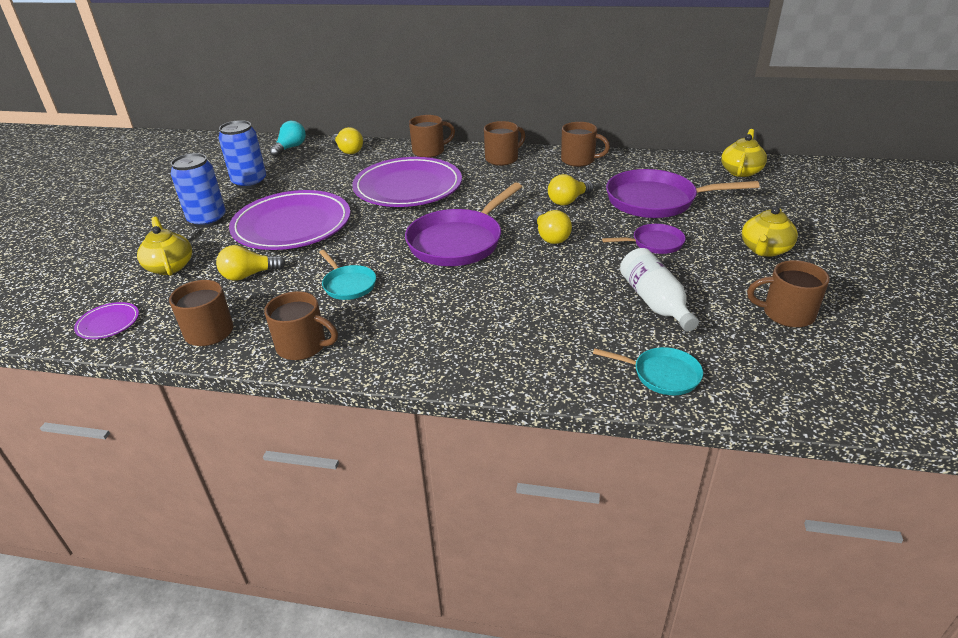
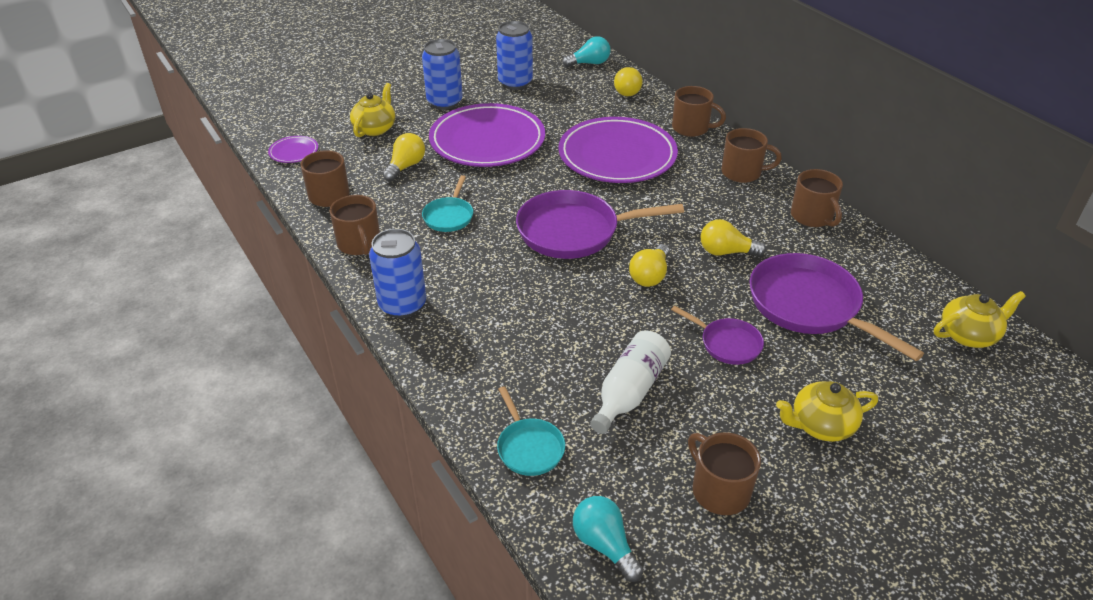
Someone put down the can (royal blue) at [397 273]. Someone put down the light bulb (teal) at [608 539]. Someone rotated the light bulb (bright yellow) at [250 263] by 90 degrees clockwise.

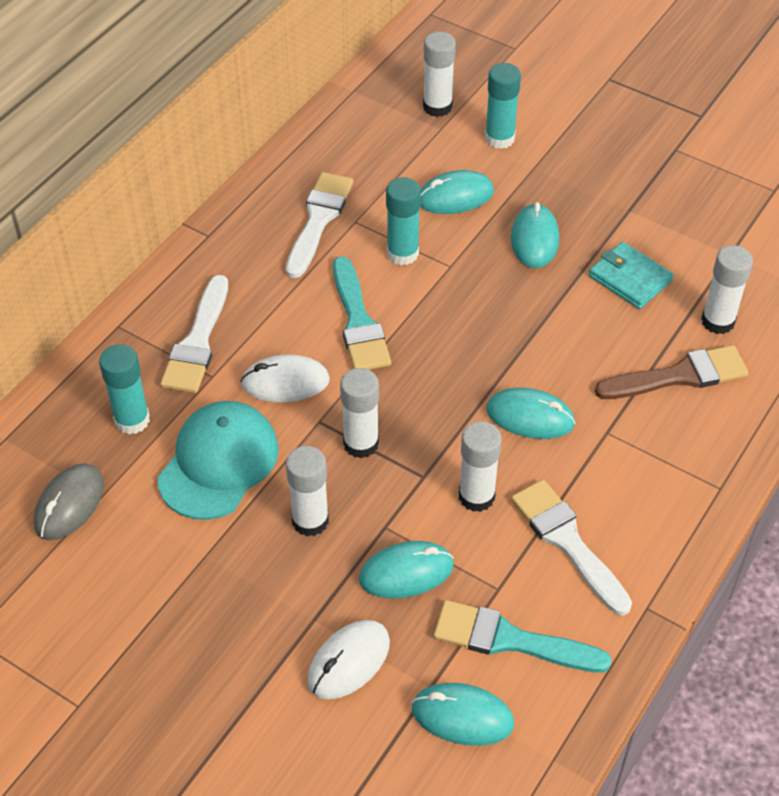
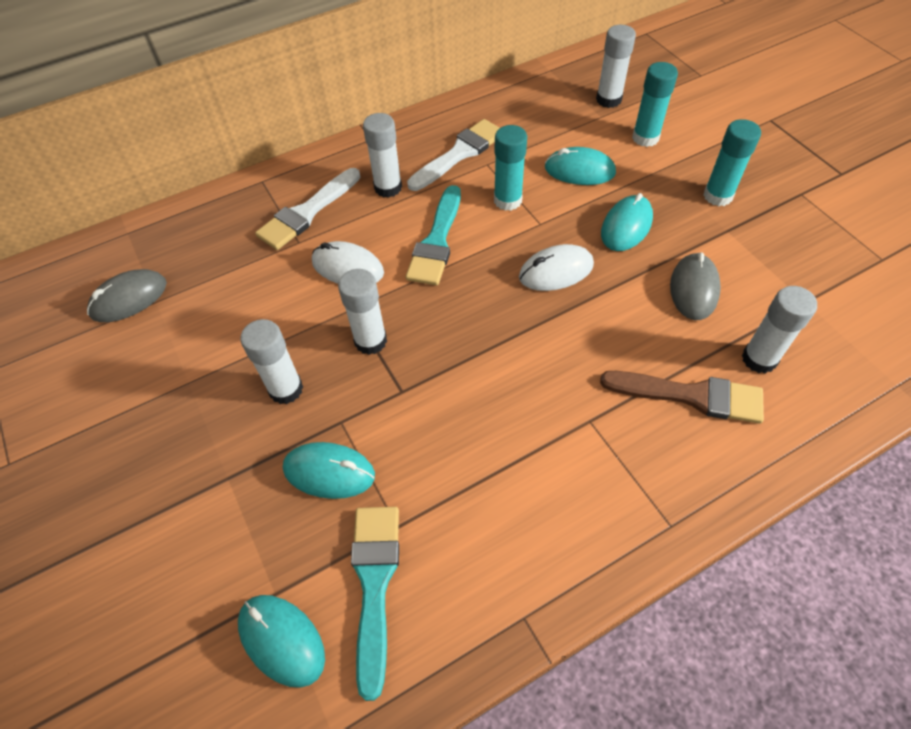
Someone took away the peaked cap (teal) at [218 460]. Someone took away the computer mouse (teal) at [530 413]. Someone took away the paintbrush (snow-white) at [571 548]. Someone carried the stick of glue (teal) from [124 389] to [732 162]. Someone carried the computer mouse (snow-white) from [348 660] to [556 267]. Someone carried the stick of glue (snow-white) from [480 466] to [382 155]. Someone swapped the billfold (teal) at [631 275] for the computer mouse (gray) at [695 286]. Someone rotated the paintbrush (teal) at [523 636] by 45 degrees clockwise.

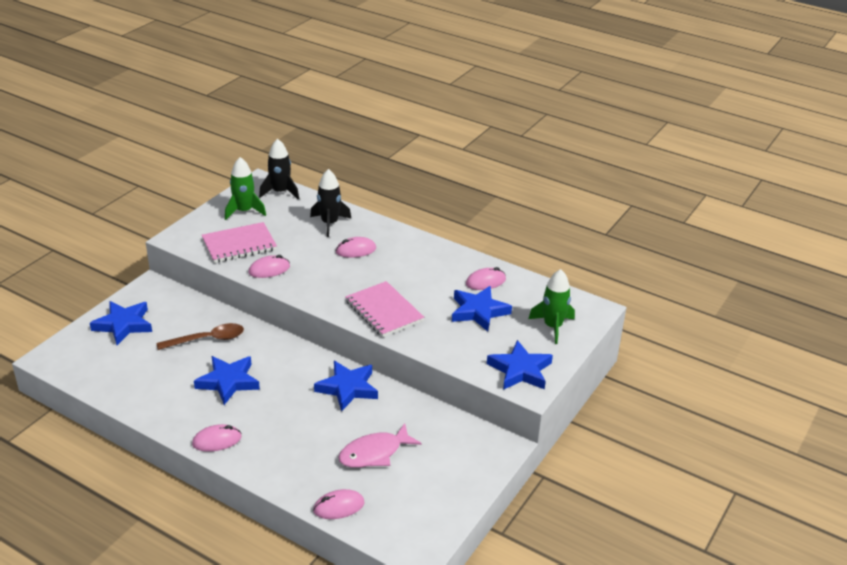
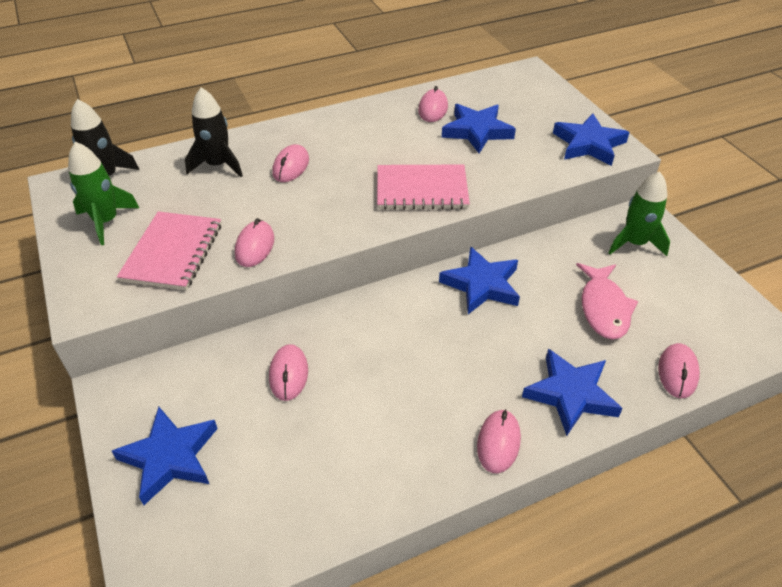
Someone carried the star (royal blue) from [227 380] to [572 392]. Someone carried the spaceship (green) from [552 306] to [639 213]. Someone swapped the tablespoon (brown) at [200 336] for the computer mouse (rose-pink) at [288 372].

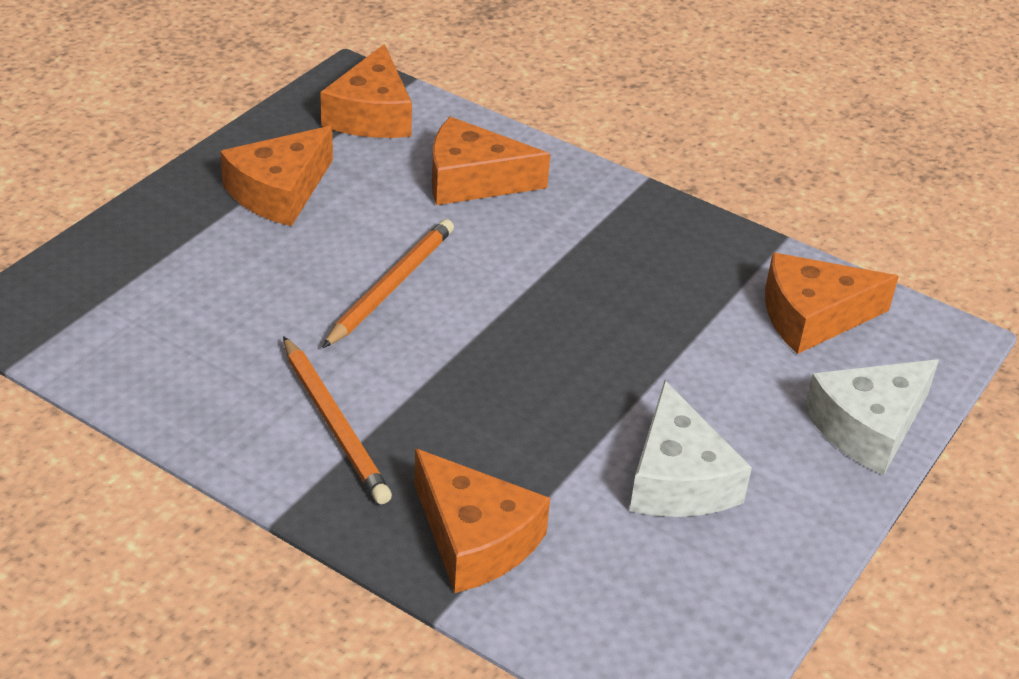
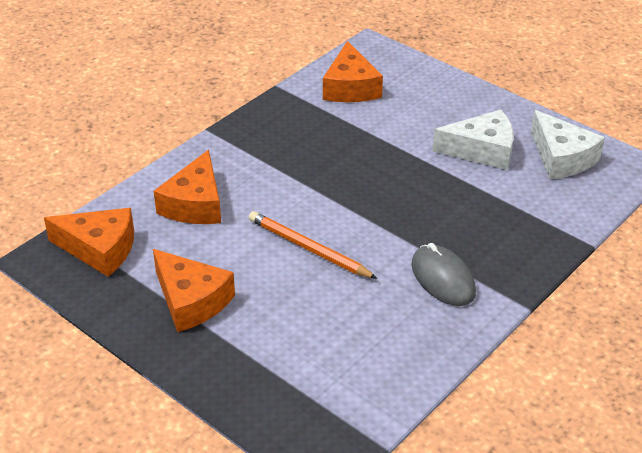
Someone took away the piece of cheese (orange) at [482 520]. Someone carried the piece of cheese (snow-white) from [871 417] to [568 144]. Someone swapped the wooden pencil (orange) at [337 420] for the computer mouse (gray) at [443 274].

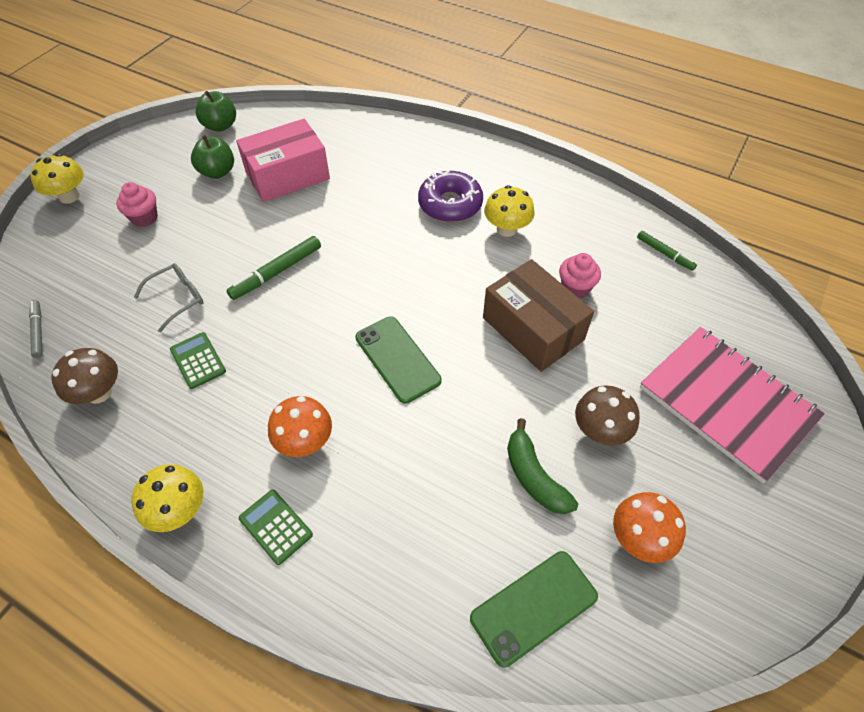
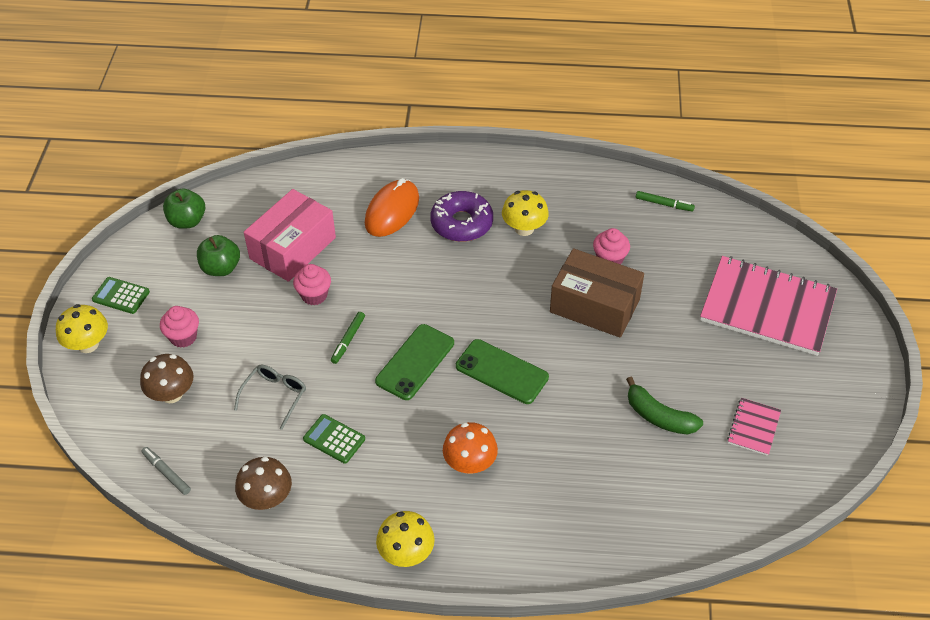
Someone put down the cupcake (rose-pink) at [312 284]. Someone put down the computer mouse (orange) at [392 207]. Someone carried the pocket calculator (green) from [276 527] to [121 295]. Someone carried the phone (green) from [534 609] to [414 362]. Someone carried the mushroom (brown) from [607 415] to [166 378]. Someone swapped the mushroom (orange) at [649 527] for the exercise book (rose-pink) at [754 427]. Someone scaled the marker (green) at [273 268] by 0.63.

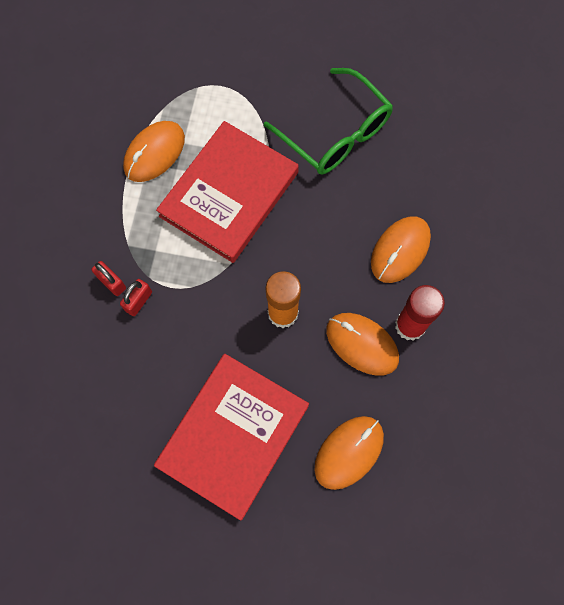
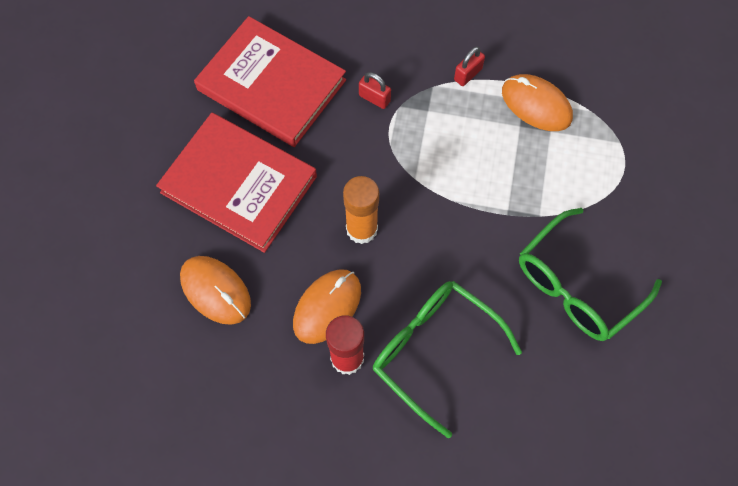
Someone carried the padlock (red) from [109 278] to [469 66]. Someone carried the book (red) from [227 192] to [270 81]. Someone swapped the computer mouse (orange) at [401 249] for the spectacles (green) at [447 359].

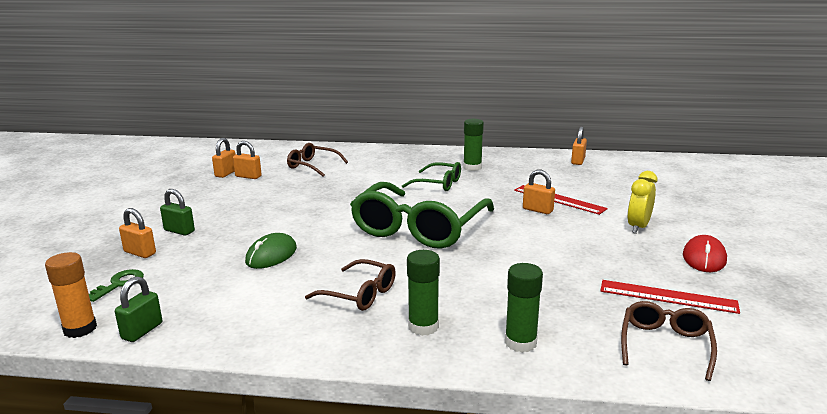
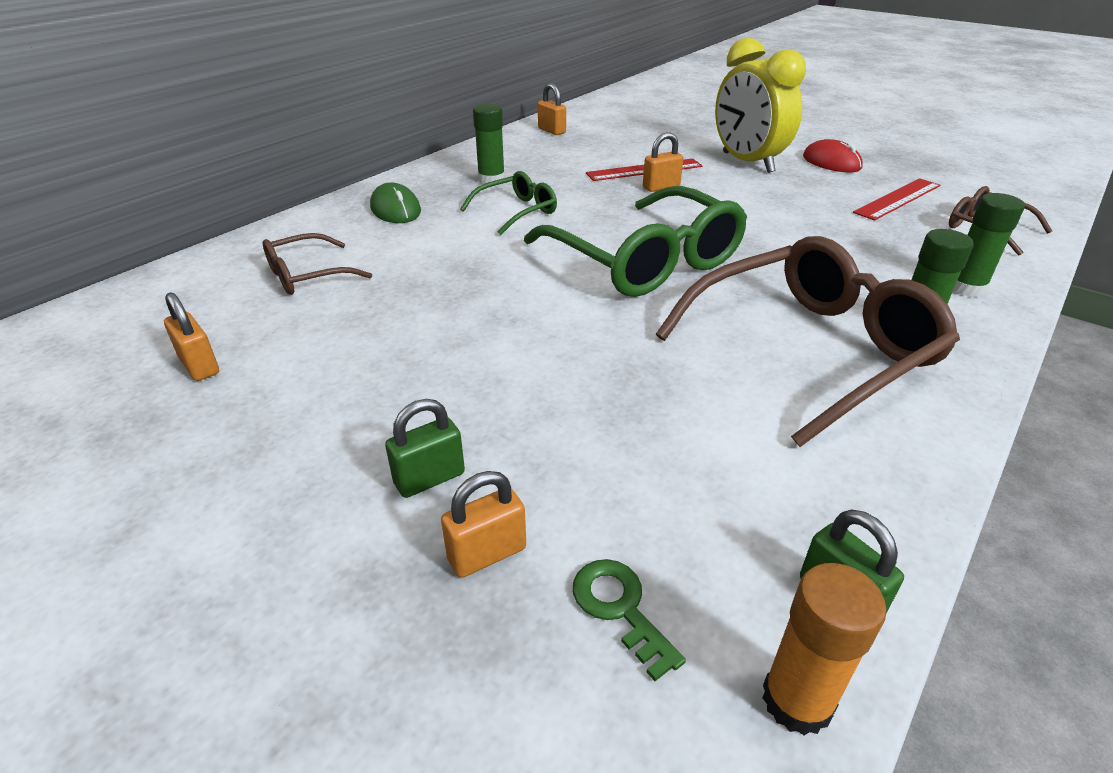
Someone took away the padlock (orange) at [247 160]. Someone carried the computer mouse (green) from [271 251] to [395 202]. Someone scaled the spectacles (brown) at [350 285] by 1.99. Someone scaled the clock (bright yellow) at [642 202] by 1.78.

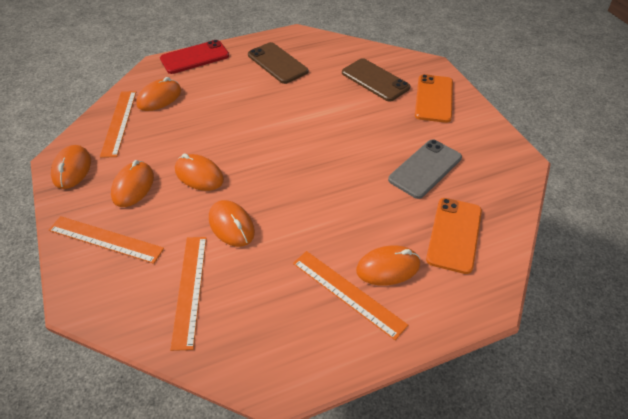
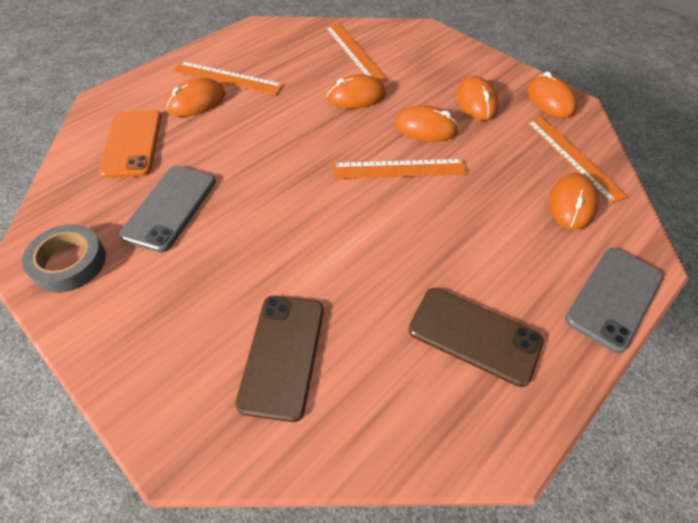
Someone took away the phone (orange) at [434 98]. Someone put down the sticky tape (gray) at [64 258]. Someone carried the straightedge (orange) from [106 240] to [400 169]. Someone repainted the phone (red) at [194 57], which became the phone (gray) at [614 301]. Someone rotated the computer mouse (orange) at [232 223] by 45 degrees counterclockwise. Someone rotated the phone (brown) at [376 80] by 75 degrees clockwise.

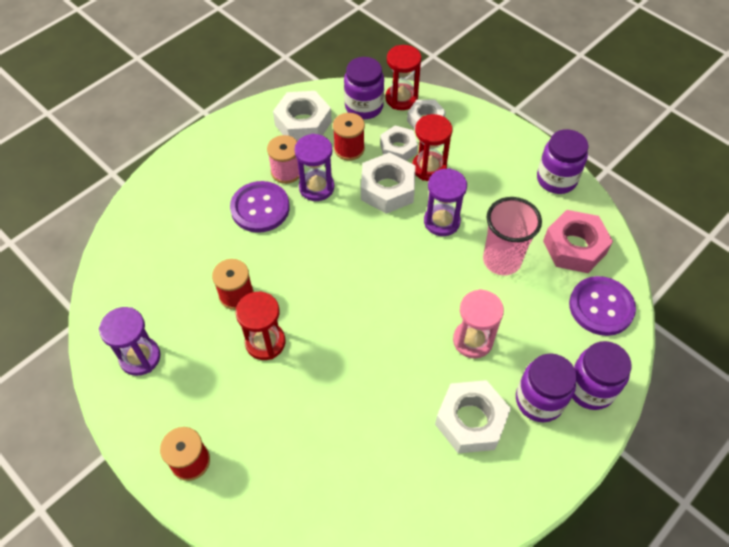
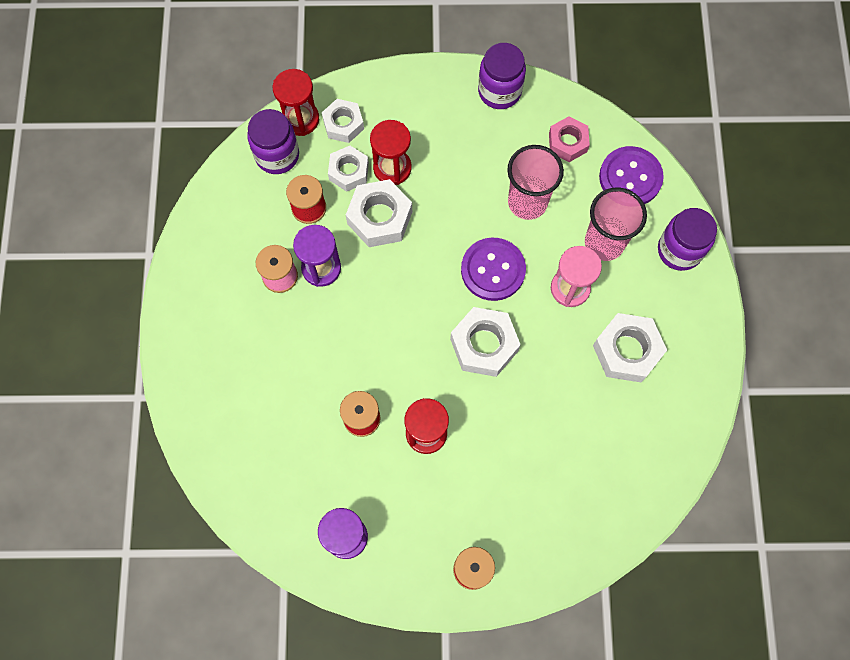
Someone took away the sandglass (violet) at [445 202]. Someone took away the preserve jar (violet) at [546 387]. Someone put down the tumbler (rose-pink) at [616 224]. Someone carried the sewing button (violet) from [260 207] to [493 269]. Someone carried the hexagon nut (snow-white) from [302 116] to [485 342]. Someone scaled the hexagon nut (rose-pink) at [578 241] by 0.66.

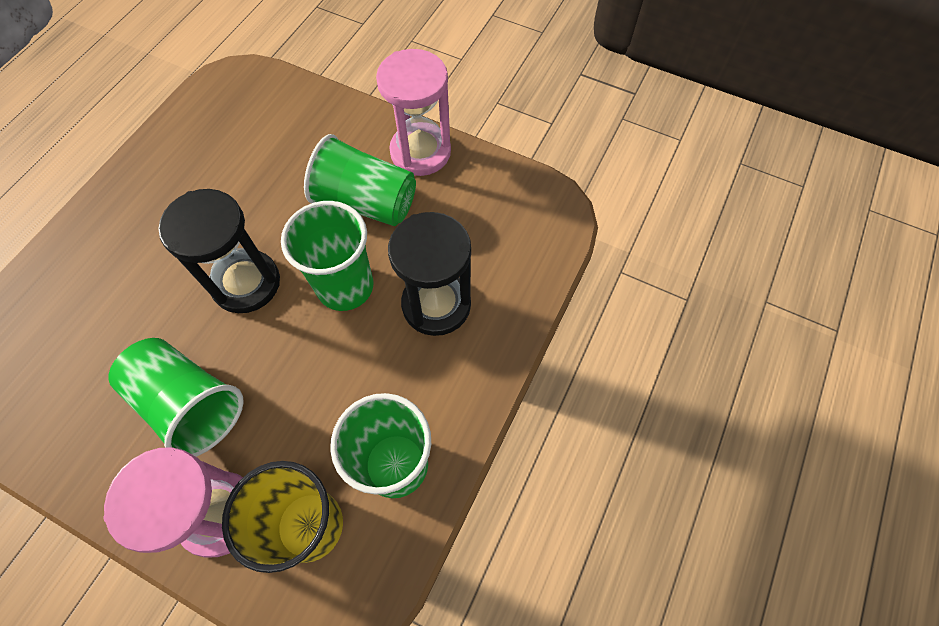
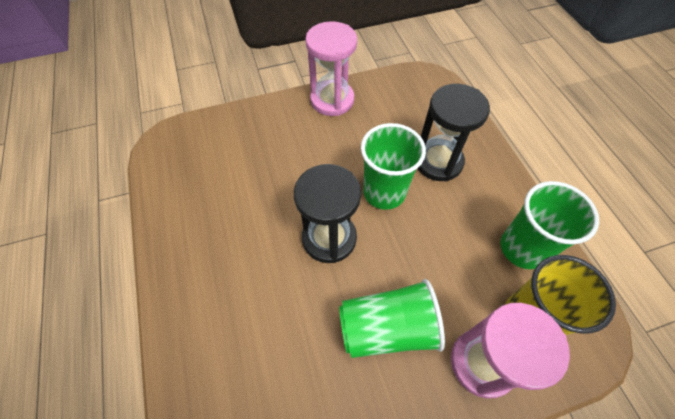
Someone took away the tumbler (green) at [360 180].

